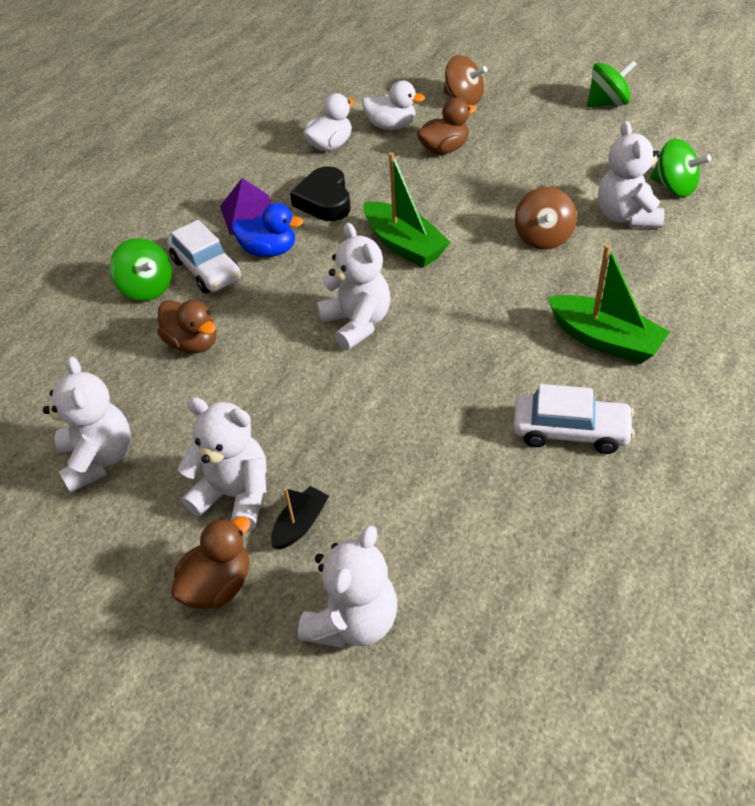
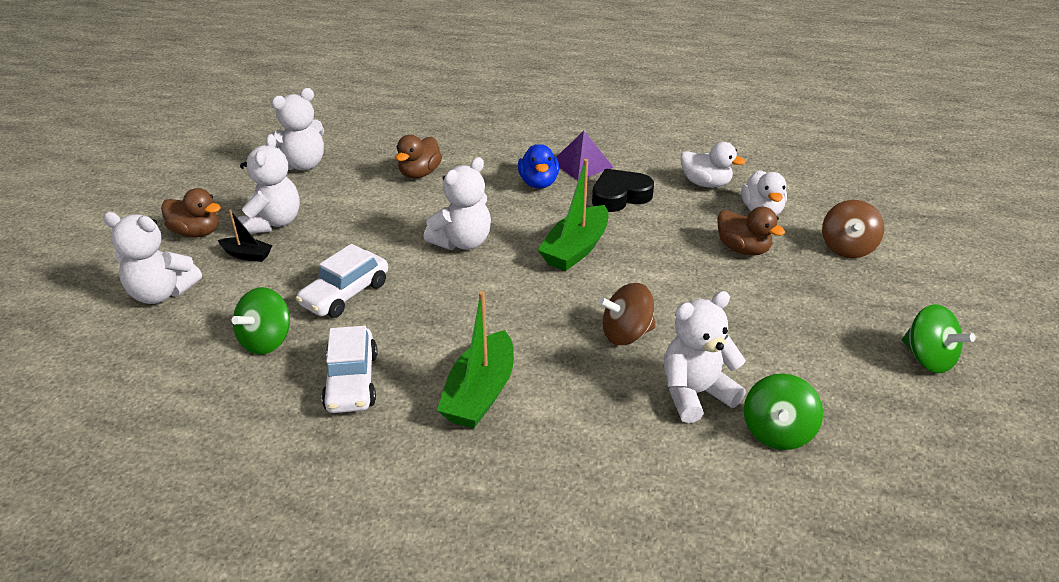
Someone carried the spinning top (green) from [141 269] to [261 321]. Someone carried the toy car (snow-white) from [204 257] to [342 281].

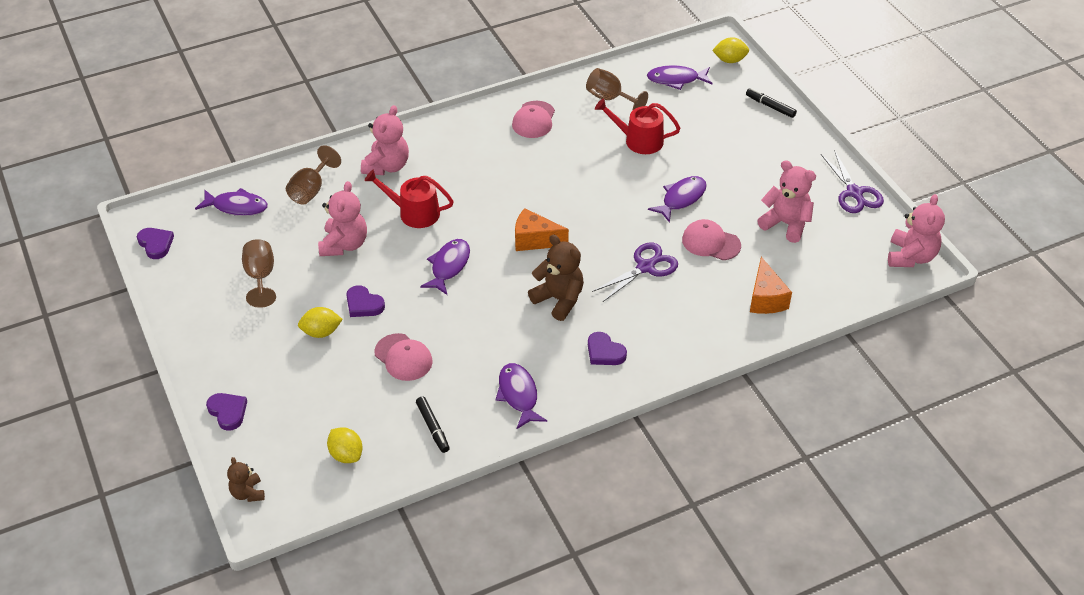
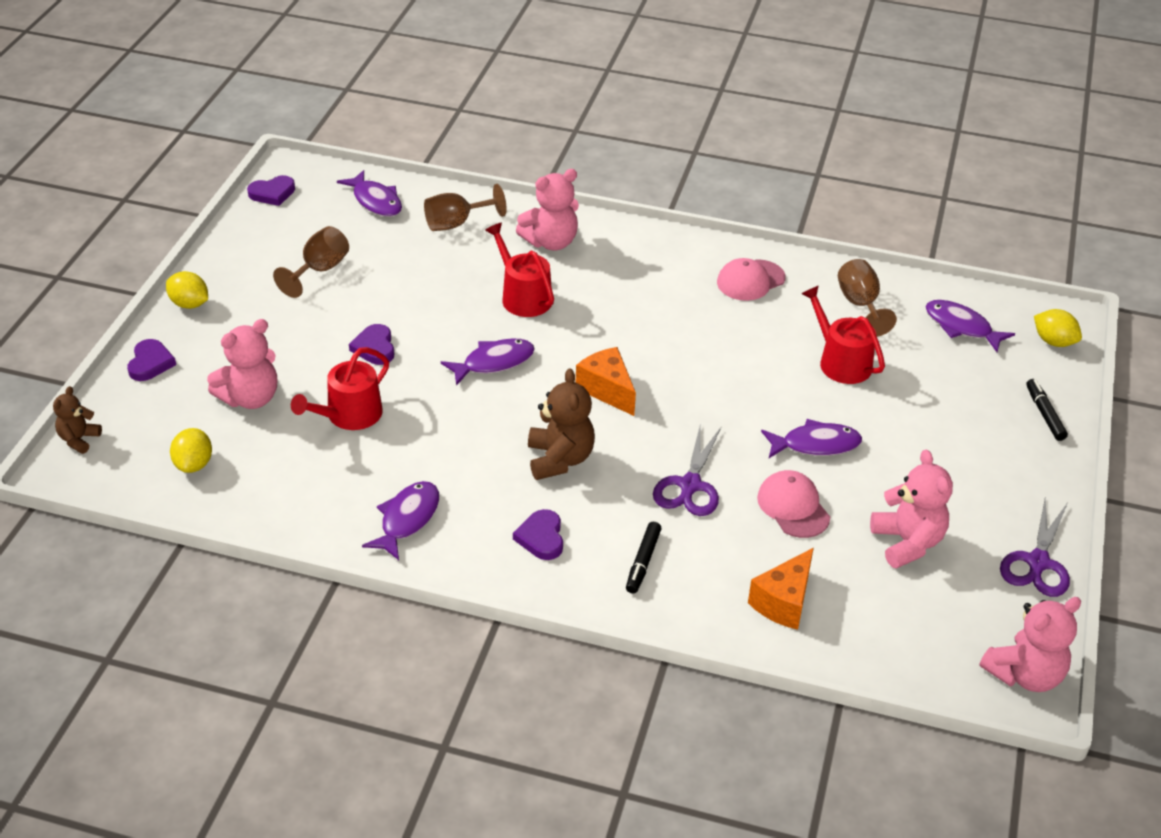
Someone carried the citrus fruit (bright yellow) from [320 322] to [187 290]. Someone carried the stuffed bear (rose-pink) from [342 218] to [242 364]. Someone carried the marker (ebony) from [433 425] to [643 558]. Someone swapped the peaked cap (rose-pink) at [403 357] for the watering pot (red) at [340 388]. Someone rotated the heart (violet) at [155 243] by 60 degrees clockwise. Someone rotated the scissors (violet) at [635 272] by 105 degrees clockwise.

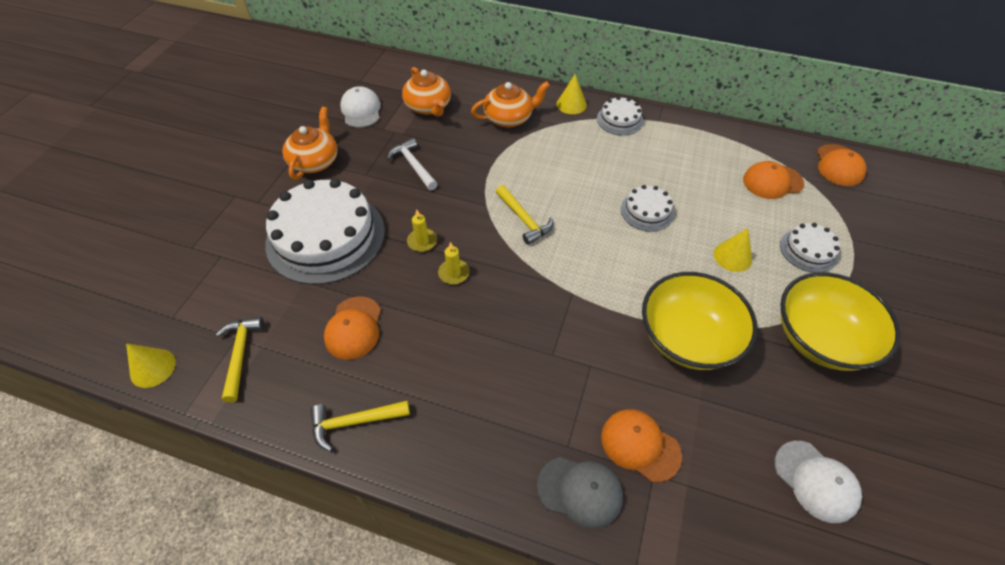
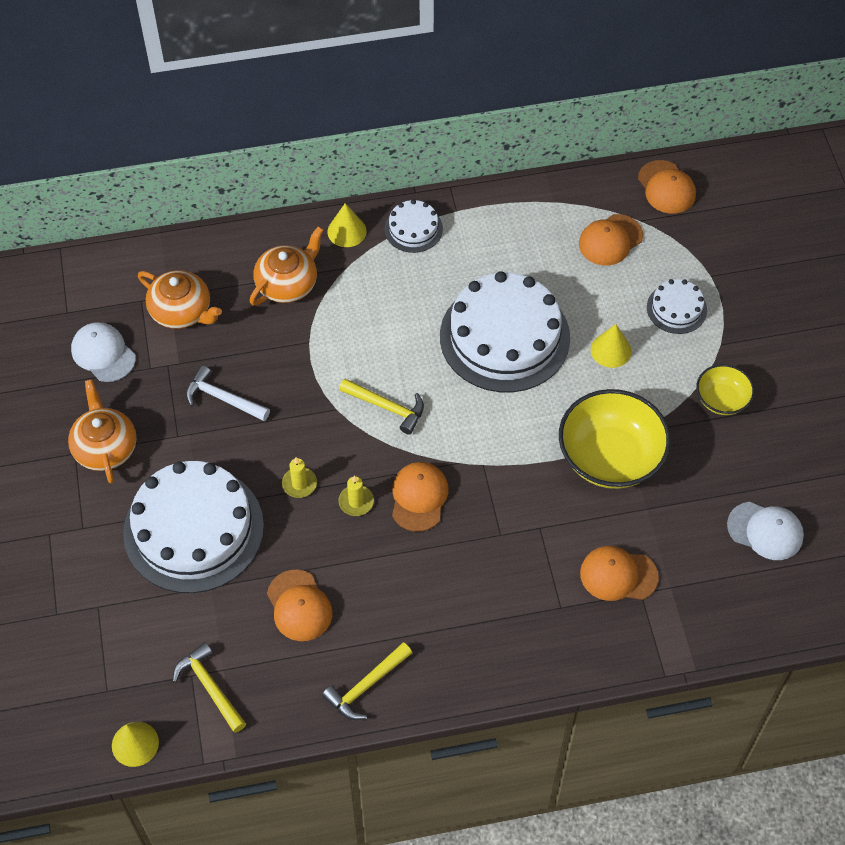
Someone took away the peaked cap (gray) at [580 493]. Someone put down the peaked cap (orange) at [420 497]. Someone scaled the gateau (snow-white) at [647 208] by 2.14. Someone scaled the bowl (bright yellow) at [840 321] by 0.53.

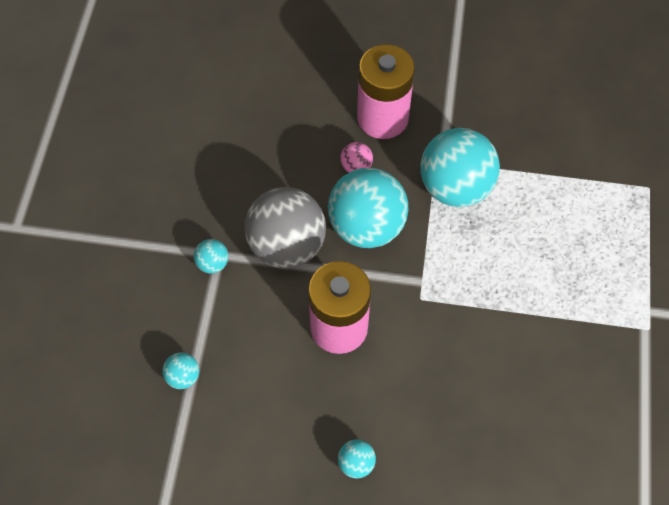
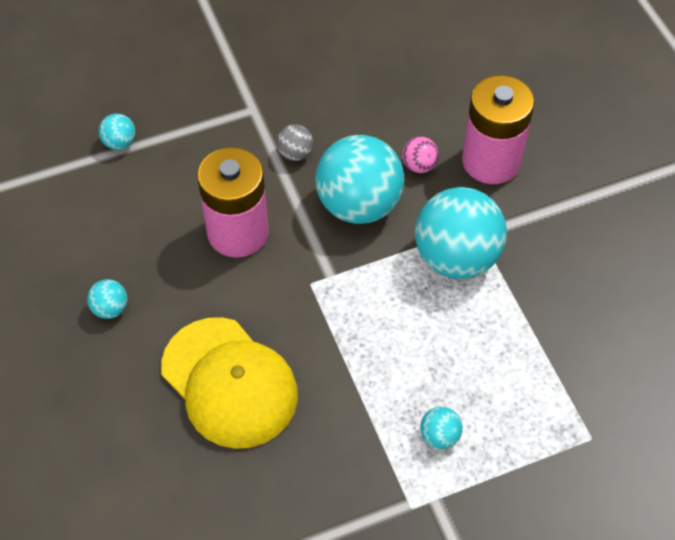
Someone put down the peaked cap (bright yellow) at [229 383]. Someone carried the sphere (teal) from [211 256] to [441 428]. Someone scaled the sphere (gray) at [285 228] by 0.43.

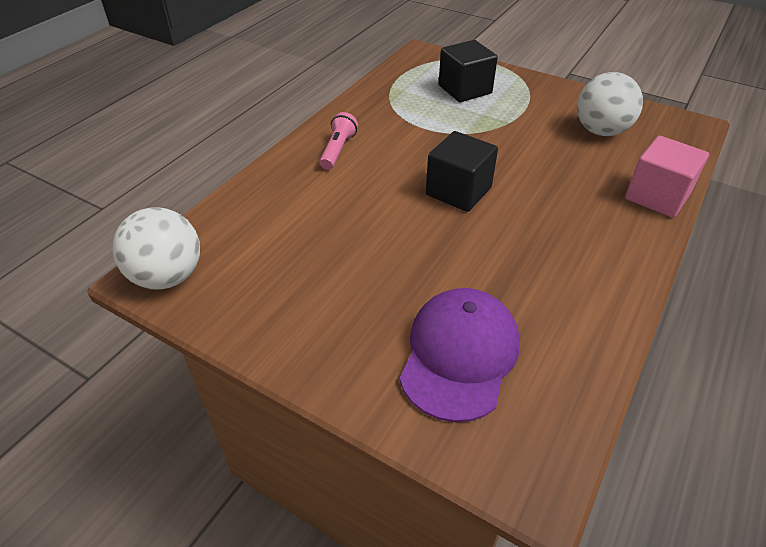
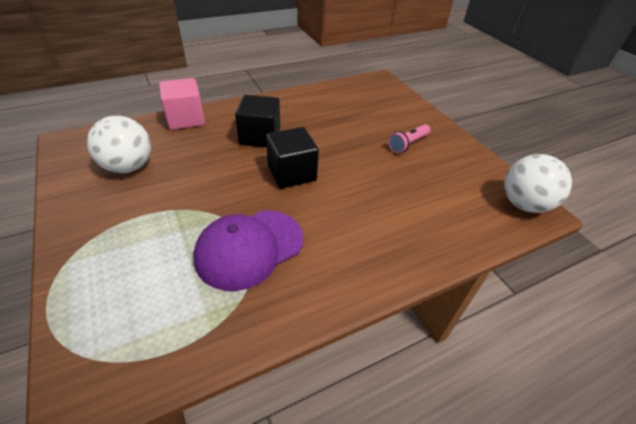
Someone carried the pocket torch (rose-pink) from [338 141] to [409 138]. Someone carried the peaked cap (violet) from [460 355] to [248 250]. Someone carried the block (ebony) from [468 71] to [257 121].

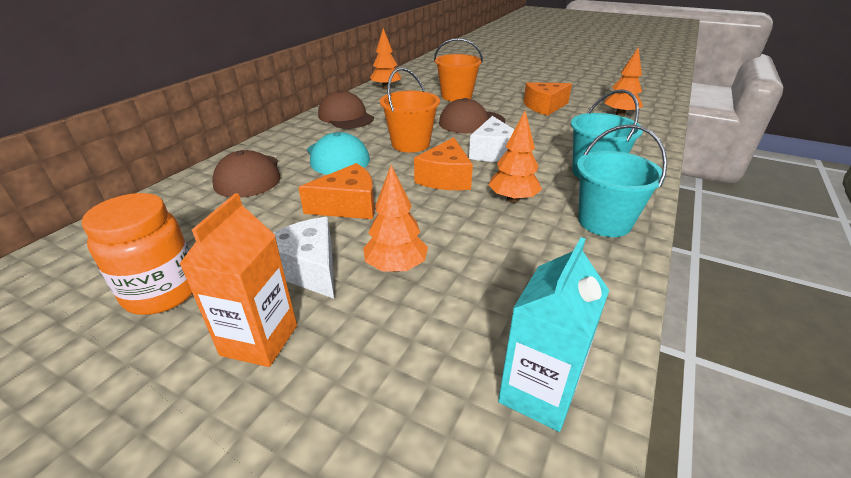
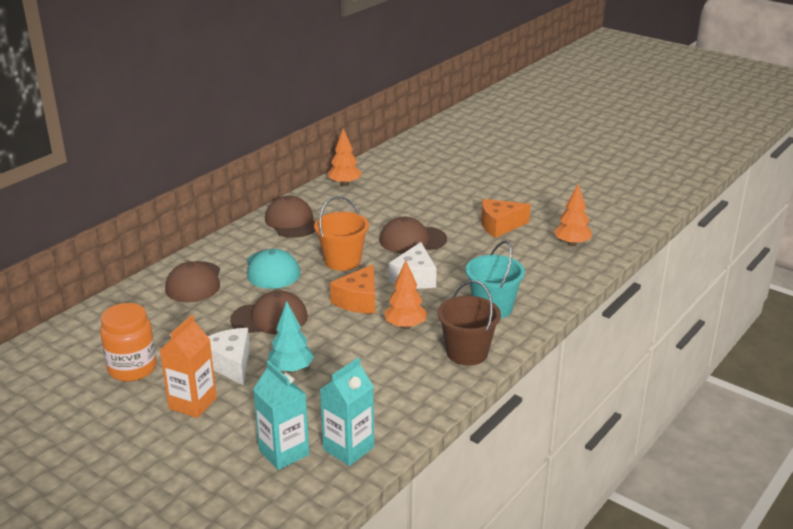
Someone took away the bucket (orange) at [458 70]. Someone put down the milk carton (teal) at [281 415]. Someone swapped the piece of cheese (orange) at [336 191] for the peaked cap (brown) at [269 312]. Someone repainted the fir tree (orange) at [395 218], which became the fir tree (teal) at [291 337]. Someone repainted the bucket (teal) at [622 180], which became the bucket (brown) at [469 323].

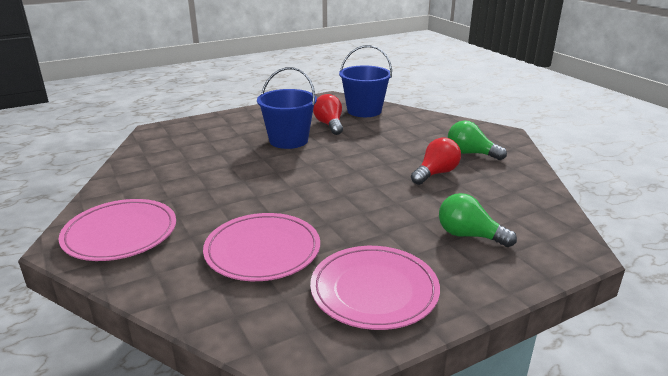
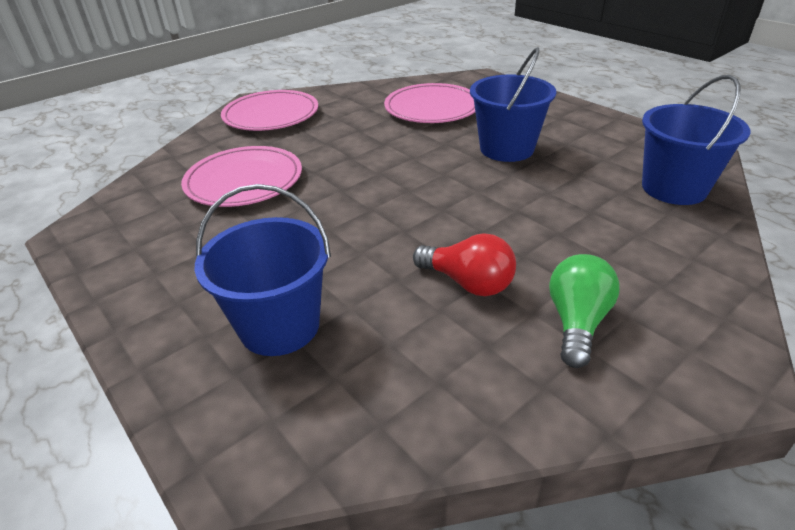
Someone took away the light bulb (red) at [328 114]. Someone carried the dinner plate (rose-pink) from [375 288] to [429 103]. Someone swapped the light bulb (green) at [478 220] for the bucket (royal blue) at [262 270].

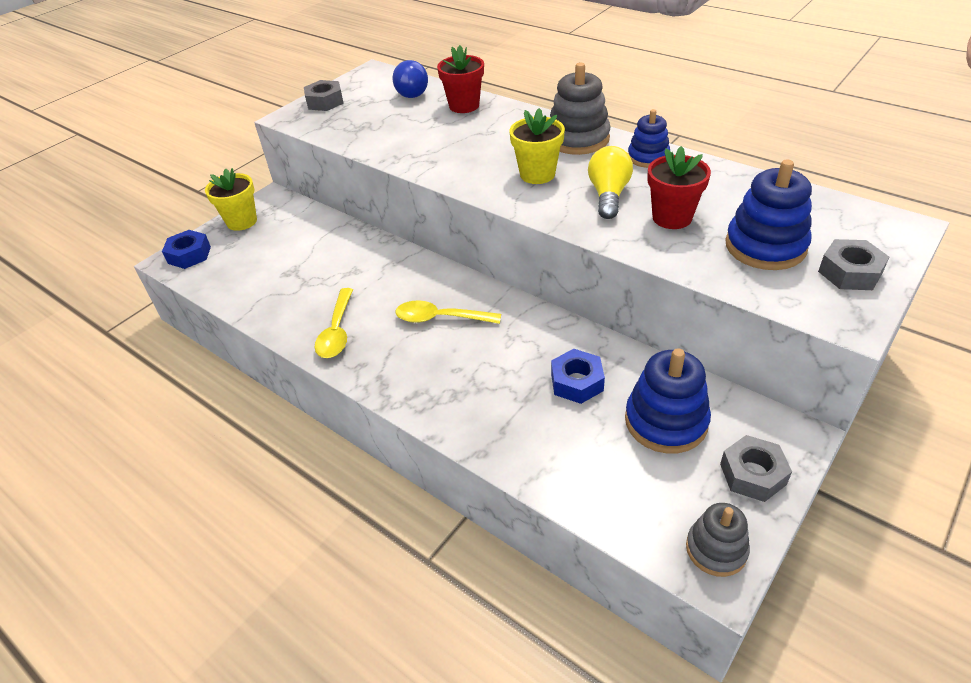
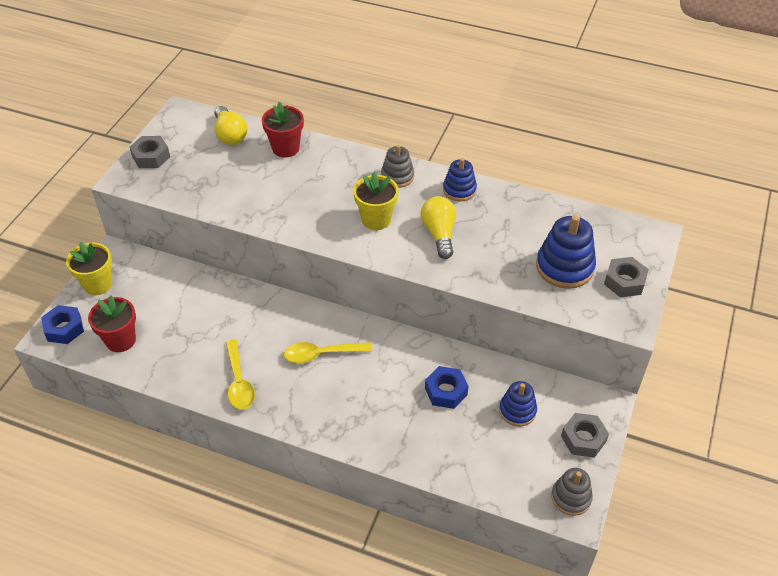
Someone carried the potted plant (red) from [679 187] to [112 323]. Someone repainted the light bulb (royal blue) at [410 79], which became the light bulb (bright yellow) at [230 125]. Someone scaled the stacking toy (gray) at [580 109] by 0.63. Someone scaled the stacking toy (royal blue) at [668 401] by 0.63.

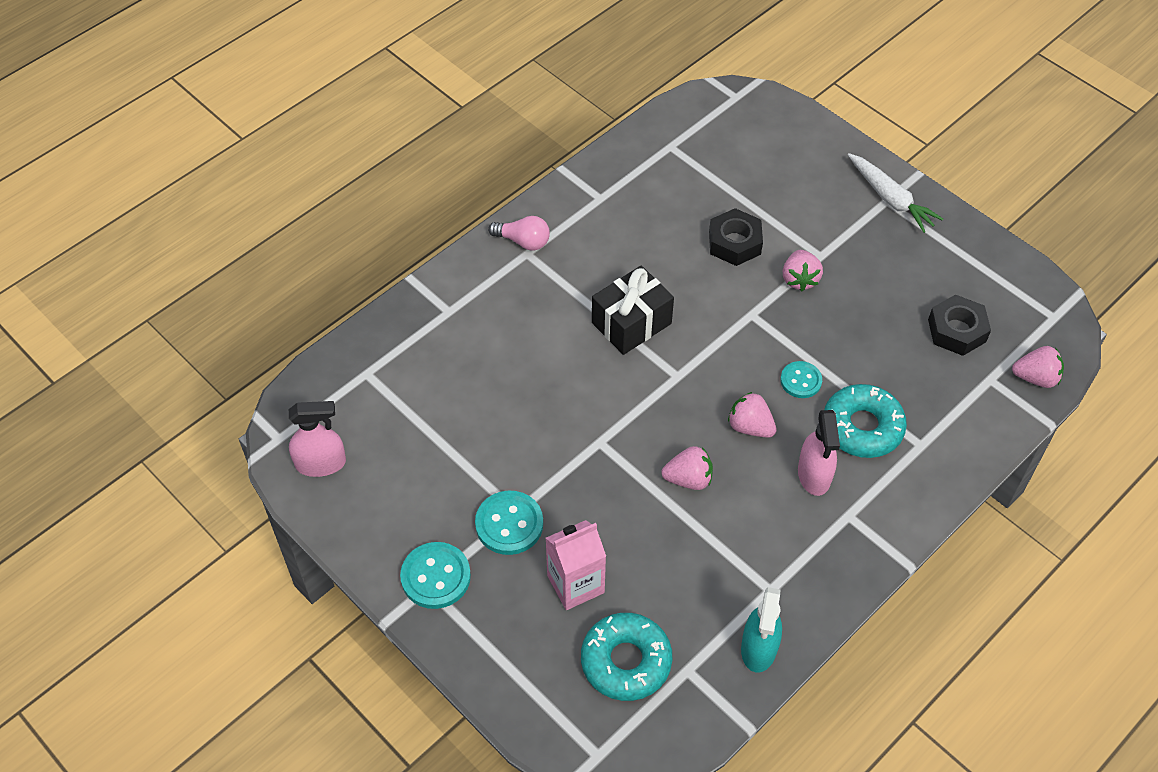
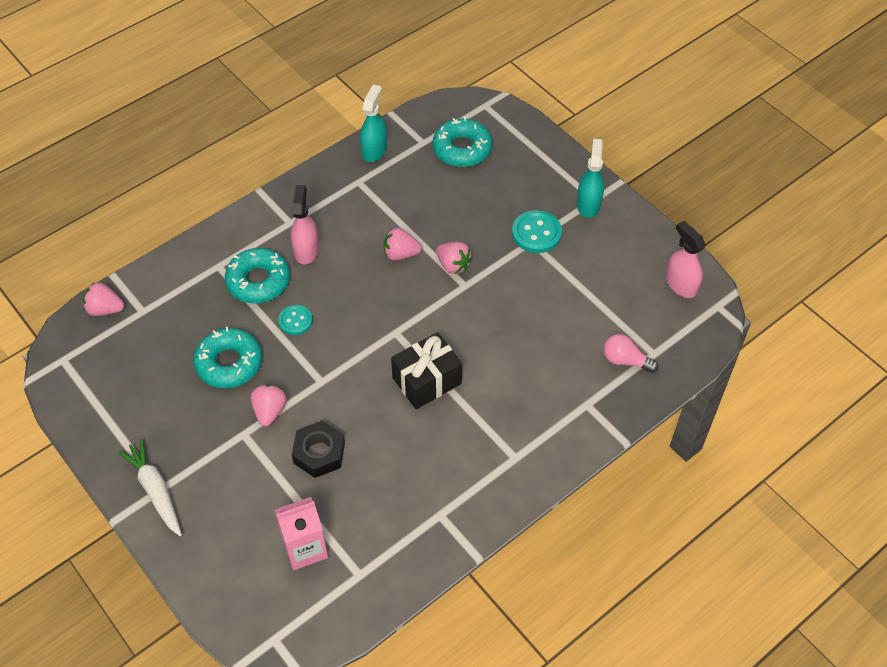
Someone took away the hexagon nut (ebony) at [959 325]. Someone put down the donut (teal) at [227 357]. Someone carried the light bulb (rose-pink) from [519 233] to [631 353]. Someone carried the milk carton (rose-pink) from [576 565] to [301 533]. Someone carried the strawberry (rose-pink) from [752 415] to [454 258]. Someone swapped the sewing button (teal) at [435 575] for the spray bottle (teal) at [590 178]. Someone rotated the spray bottle (rose-pink) at [317 439] by 60 degrees clockwise.

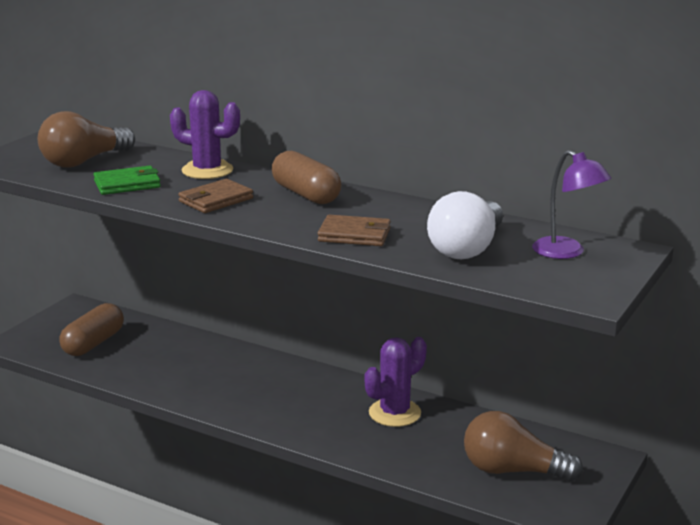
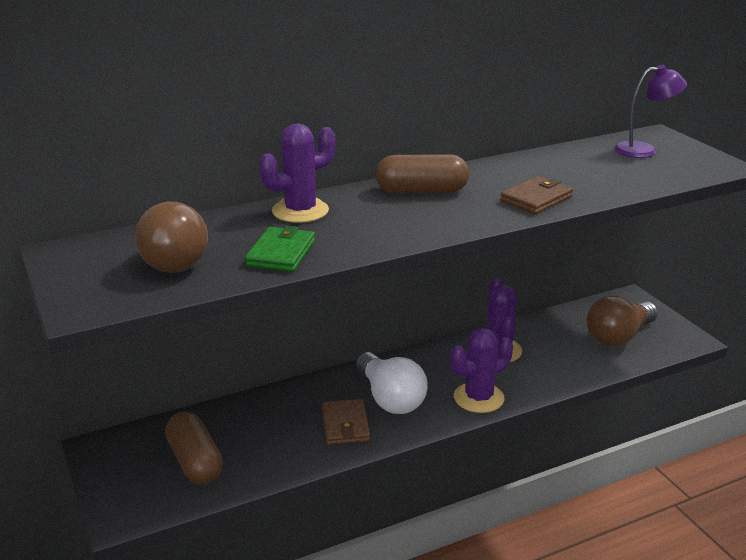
Someone put down the cactus (violet) at [482 370]. Someone carried the billfold (brown) from [215 196] to [346 422]. Someone carried the light bulb (snow-white) from [465 225] to [392 383].

